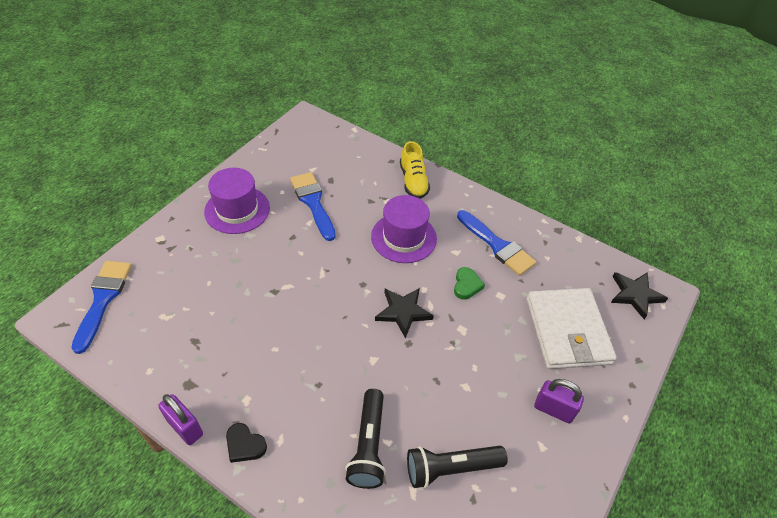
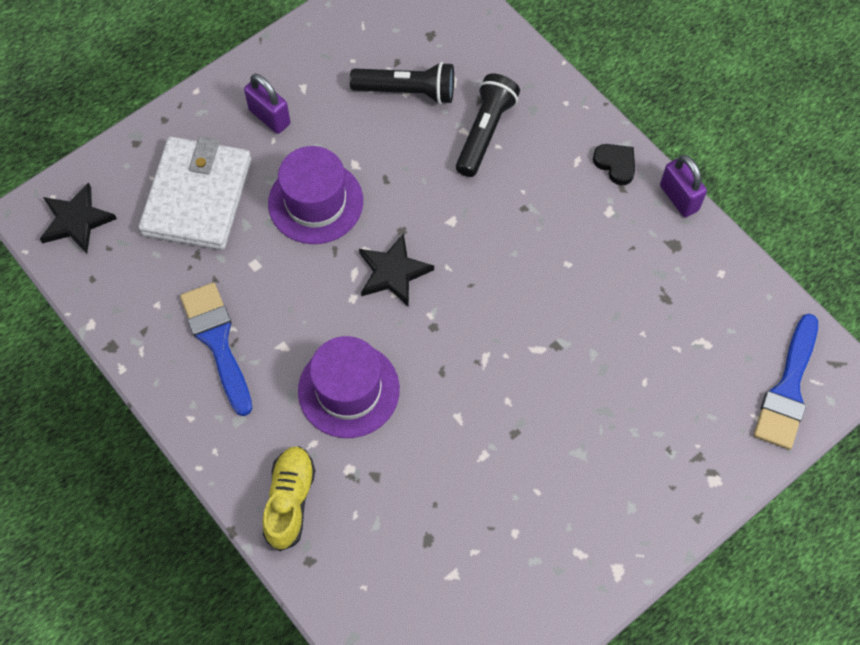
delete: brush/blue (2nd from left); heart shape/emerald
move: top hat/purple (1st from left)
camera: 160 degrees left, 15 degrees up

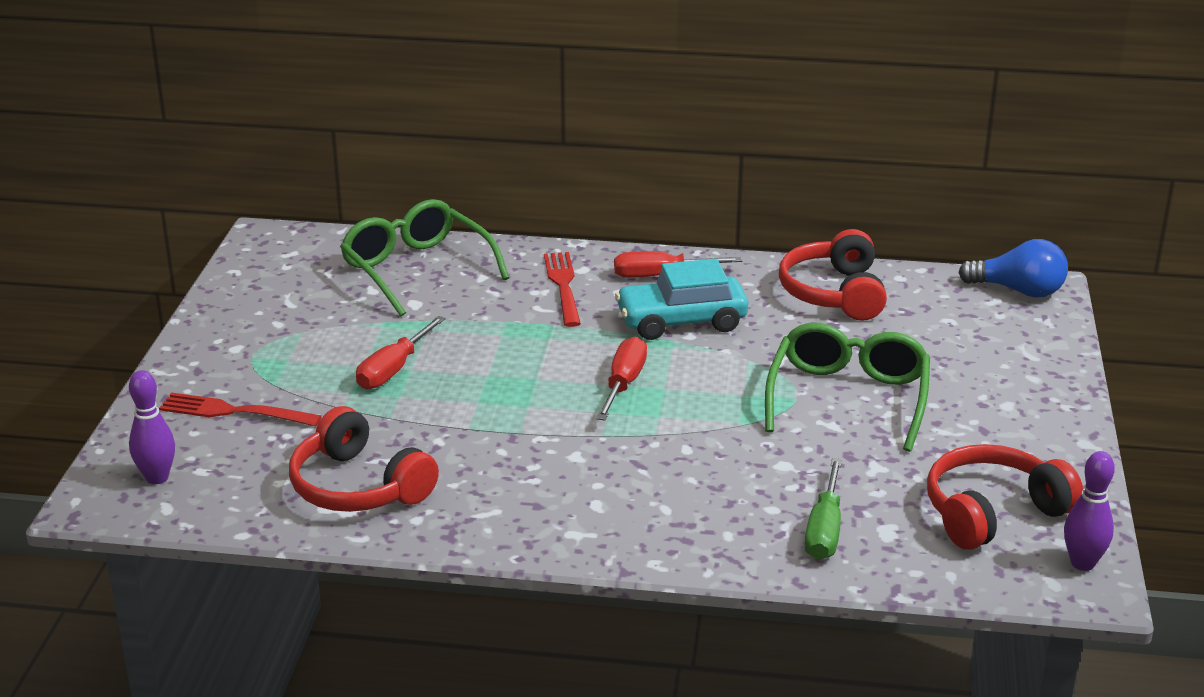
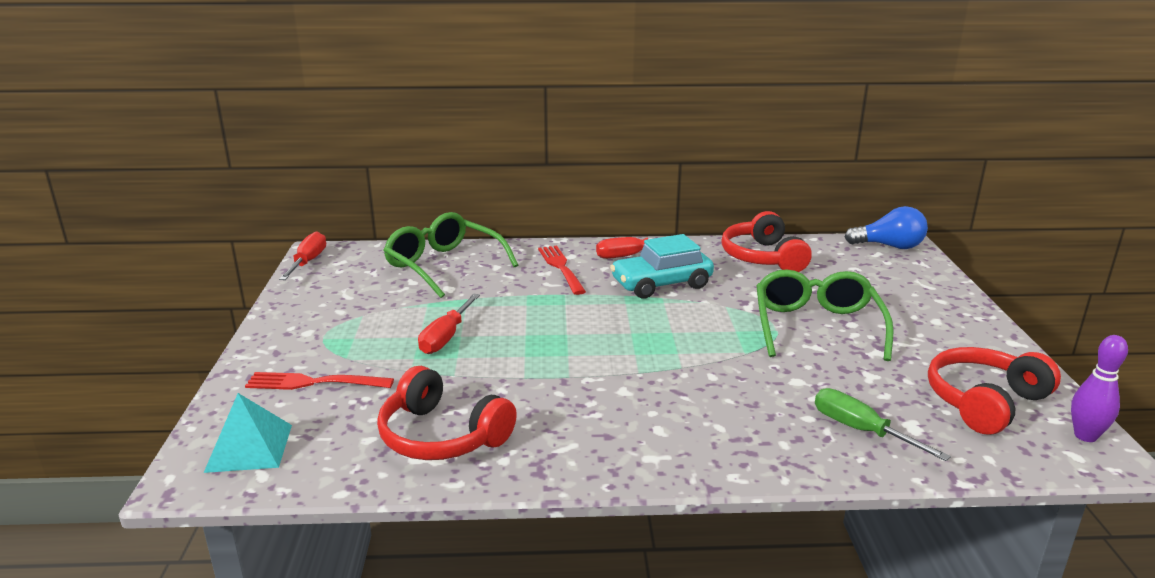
move: flat screwdriver/scarlet (2nd from left in the first image) to flat screwdriver/scarlet (1st from left)
replace: bowling pin/purple (1st from left) to pyramid/turquoise
rotate: flat screwdriver/emerald 135 degrees clockwise
camera: 10 degrees left, 5 degrees down

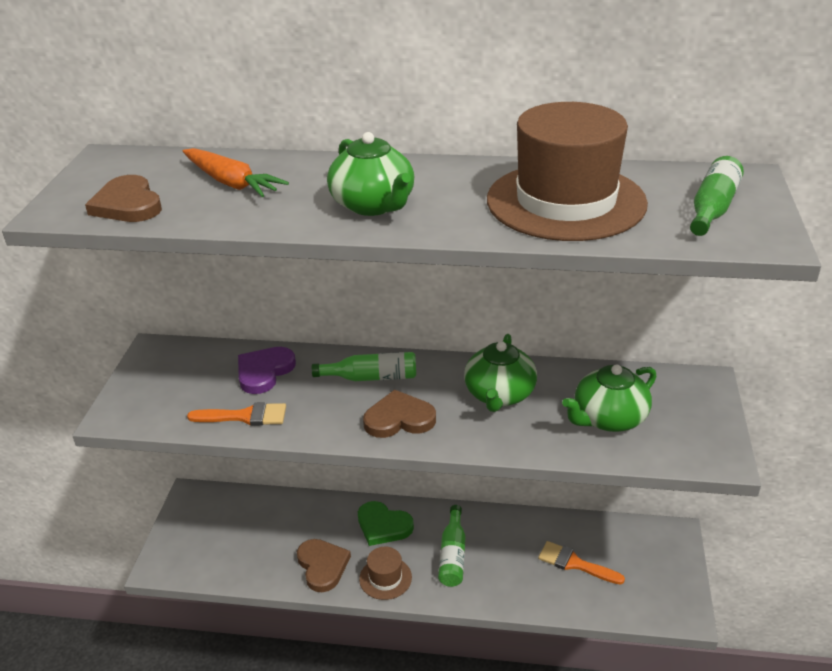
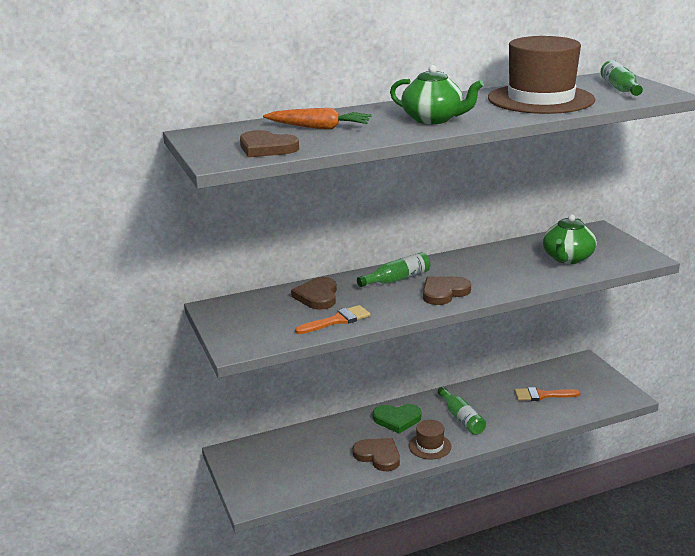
delete: teapot/emerald (2nd from left)
recolor: heart shape/purple to heart shape/russet (2nd from left)
camera: 30 degrees left, 10 degrees down

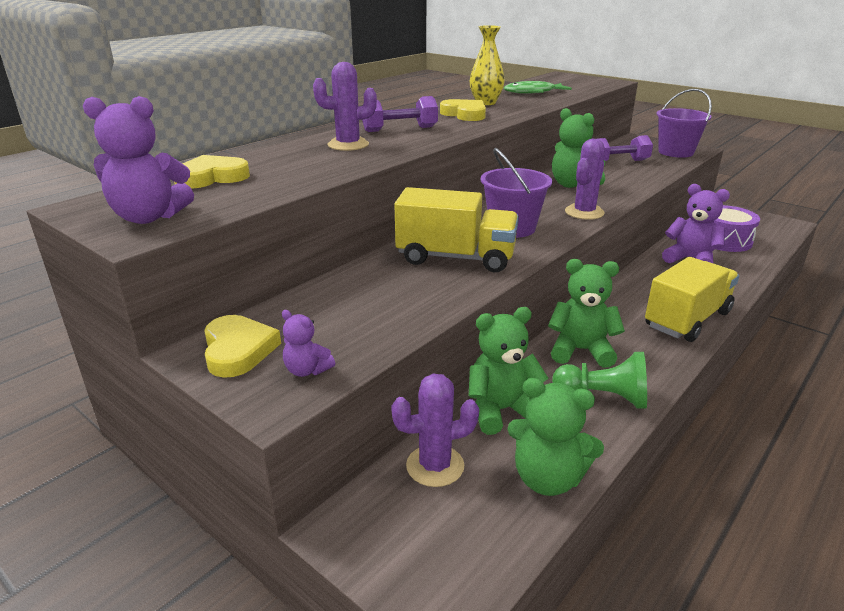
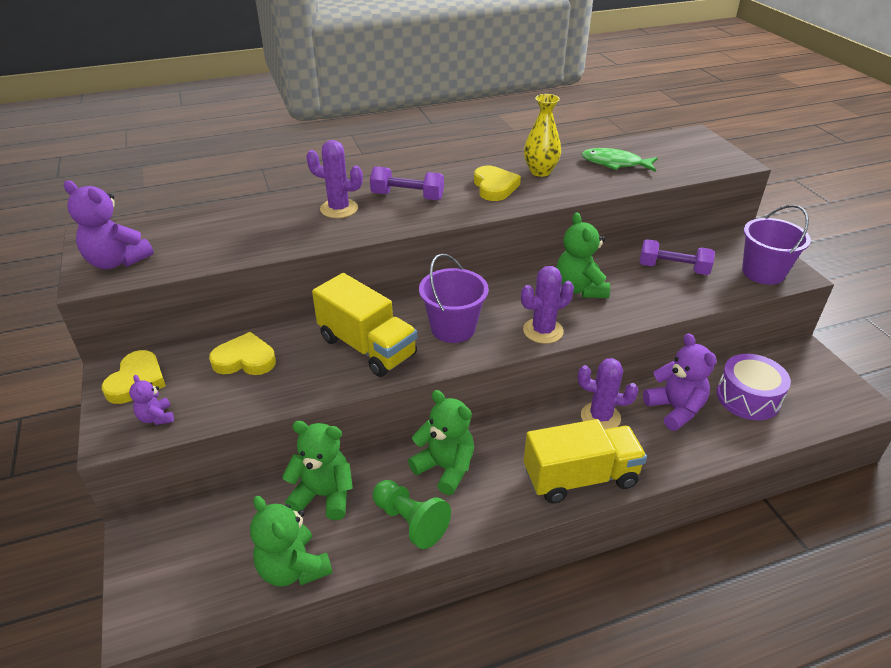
move: heart shape/golden (1st from left in the first image) to heart shape/golden (2nd from left); prickly plant/purple (2nd from left in the first image) to prickly plant/purple (3rd from left)
camera: 30 degrees right, 10 degrees up

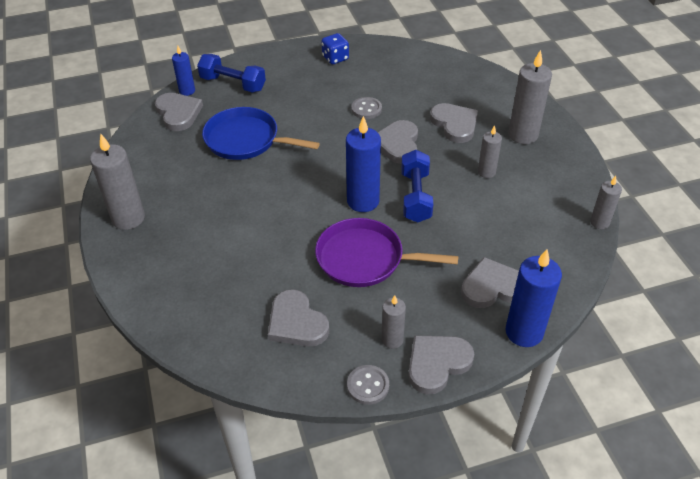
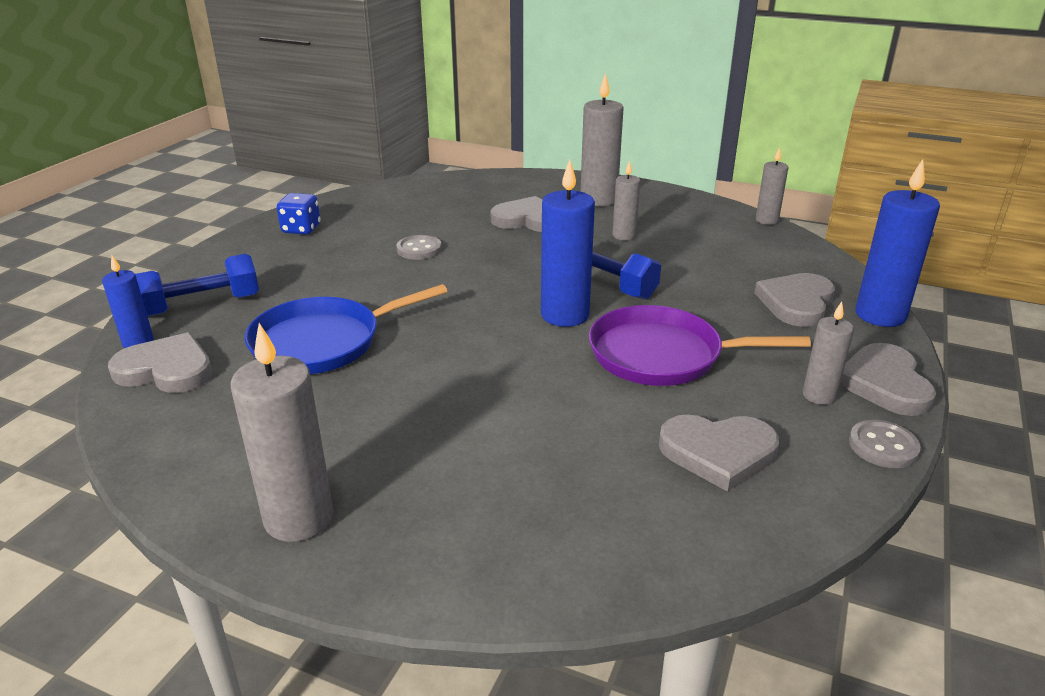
delete: heart shape/ash-grey (3rd from left)
rotate: frying pan/purple 45 degrees clockwise
camera: 50 degrees left, 15 degrees down

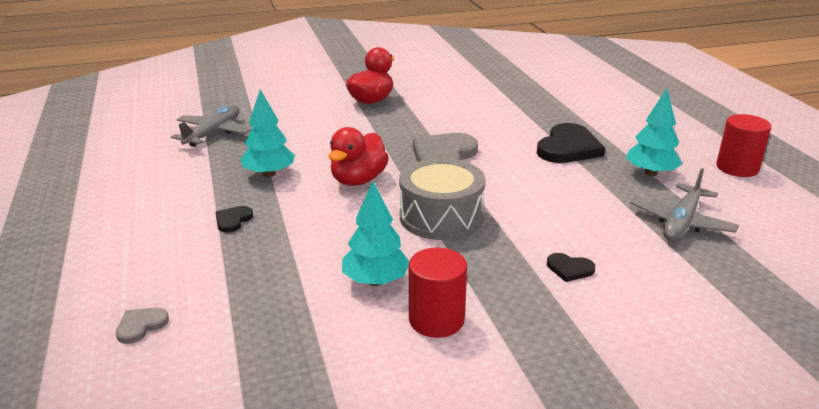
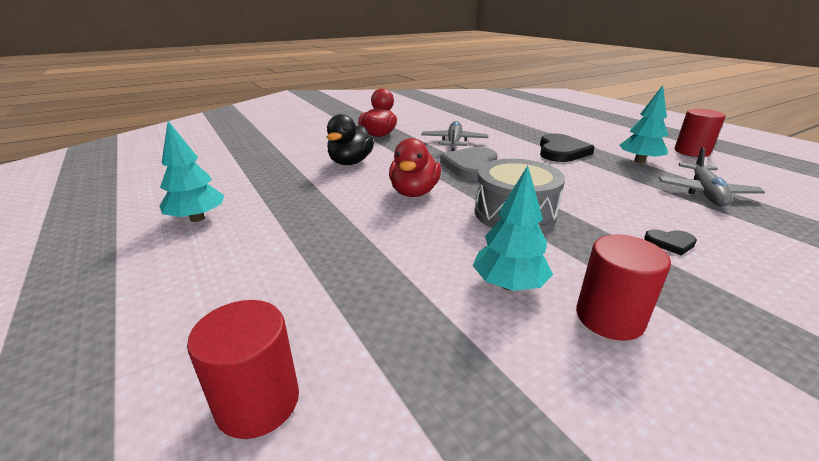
delete: heart shape/ebony (1st from left)
insert: toy duck/ebony
move: plane/ash-grey (1st from left); toy tree/turquoise (1st from left)
replace: heart shape/ash-grey (1st from left) to solid cylinder/scarlet (1st from left)
camera: 15 degrees left, 0 degrees up

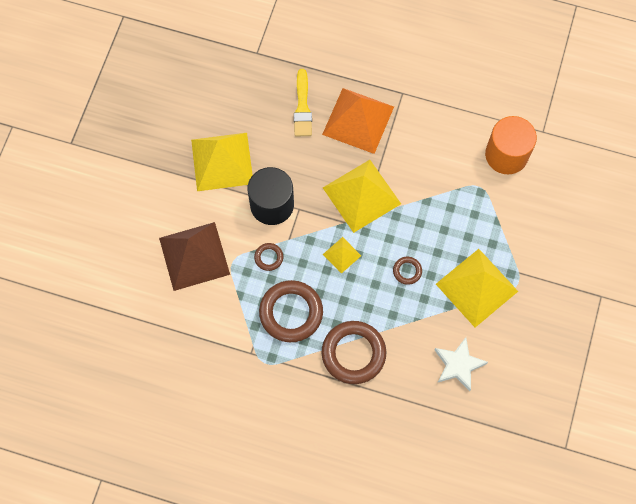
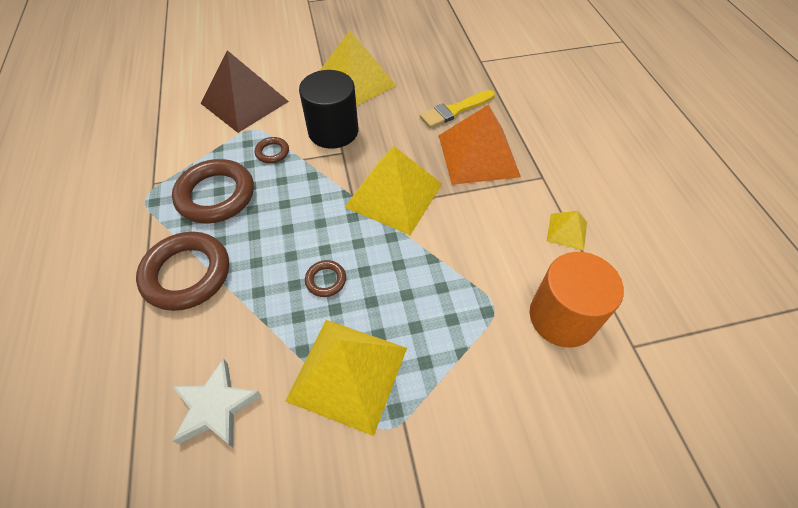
move: pyramid/golden (2nd from left in the first image) to pyramid/golden (4th from left)
camera: 60 degrees right, 15 degrees down

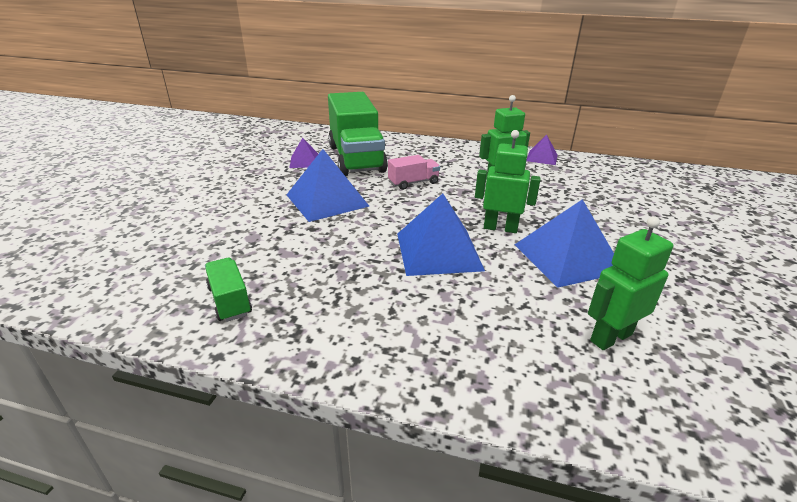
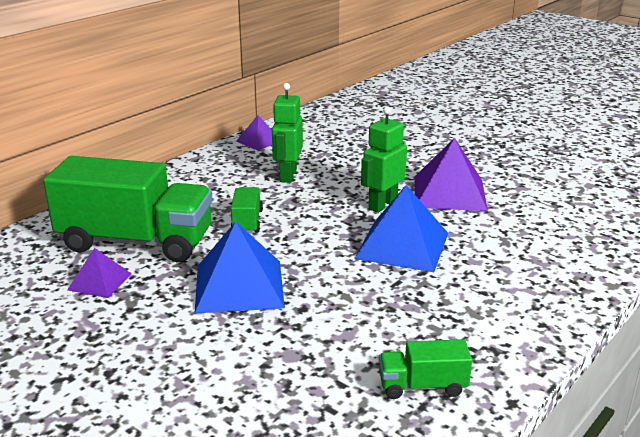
delete: robot/emerald (3rd from left)
recolor: truck/rose-pink to truck/emerald (2nd from left); pyramid/blue (3rd from left) to pyramid/purple (3rd from left)
camera: 65 degrees left, 5 degrees down

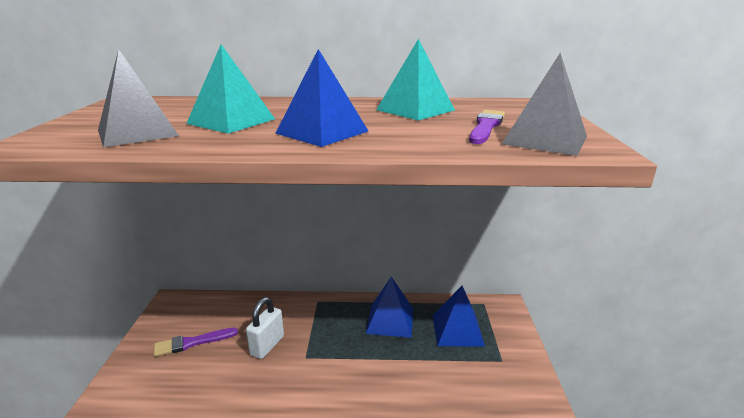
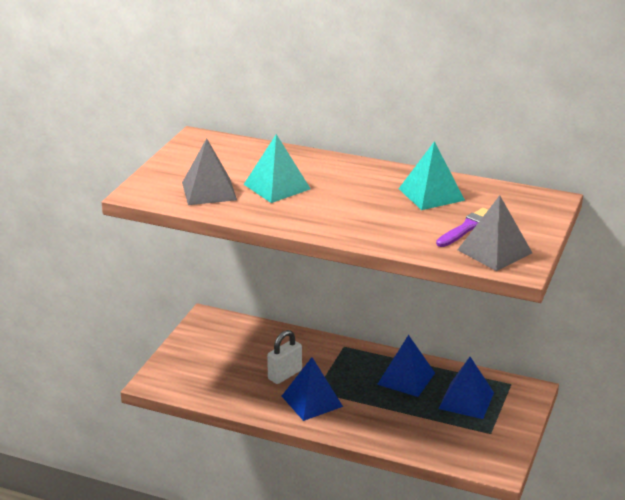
delete: brush/purple (1st from left)
move: pyramid/blue (1st from left)
camera: 20 degrees right, 5 degrees up

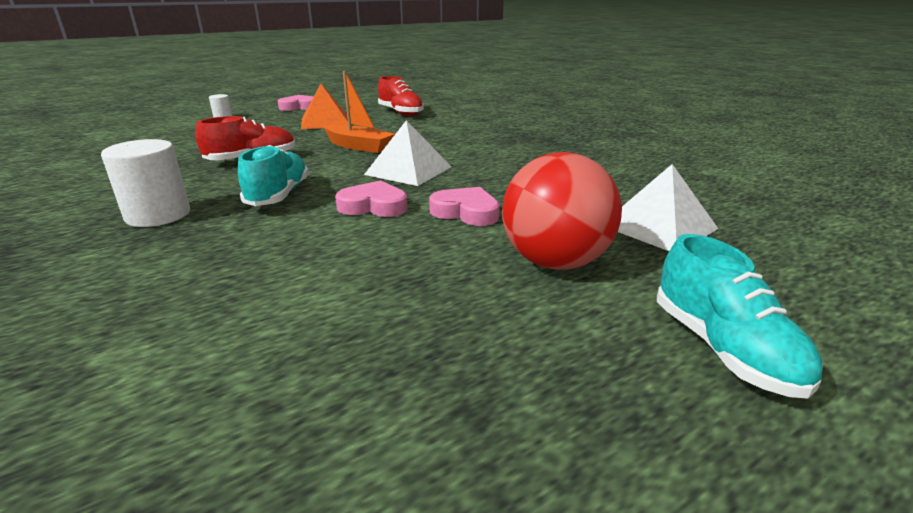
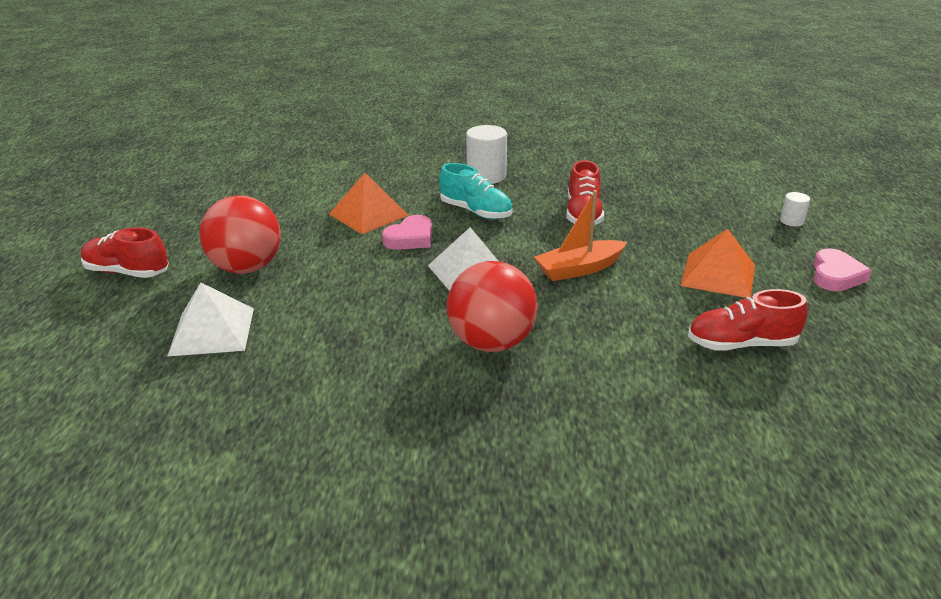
delete: heart shape/rose-pink (3rd from left)
insert: pyramid/orange-coloured (1st from left); sphere/scarlet (2nd from left)
recolor: sneaker/turquoise (2nd from left) to sneaker/scarlet (1st from left)
camera: 125 degrees right, 5 degrees up

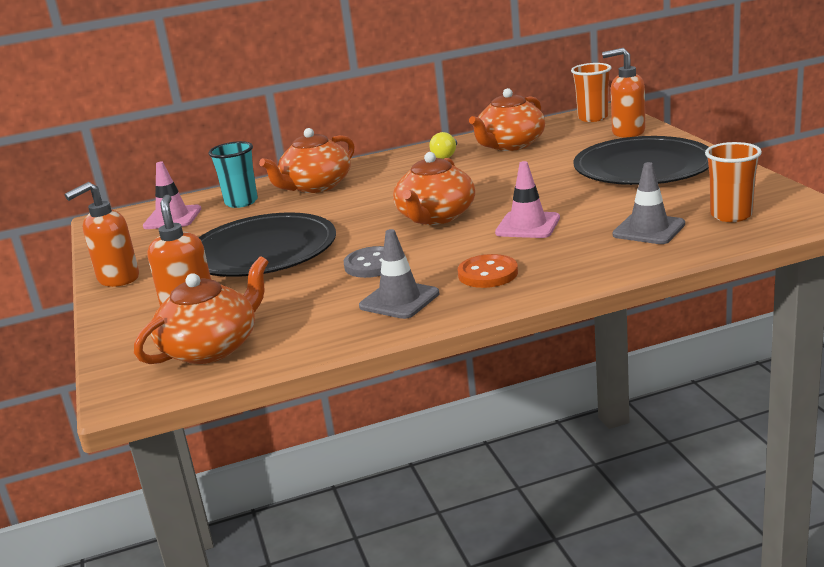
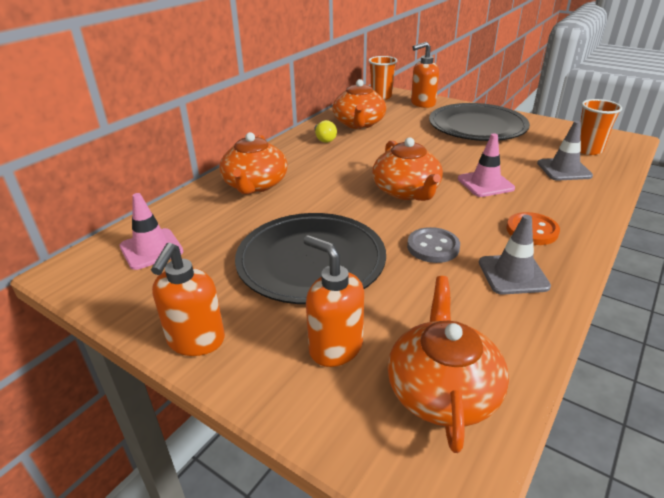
delete: beaker/turquoise
camera: 40 degrees left, 10 degrees up

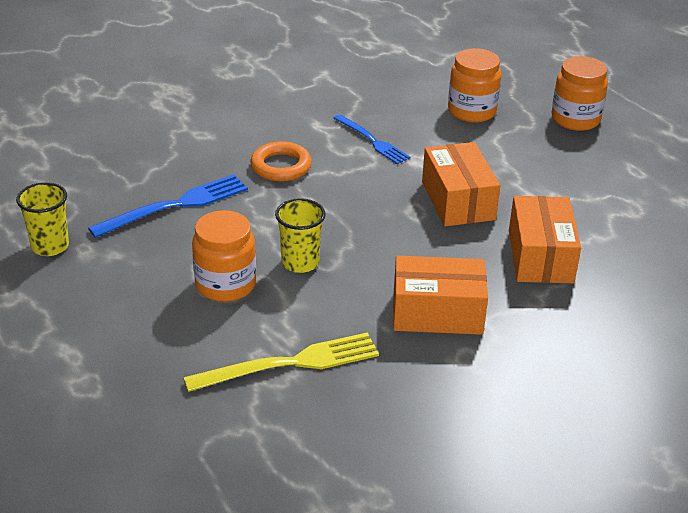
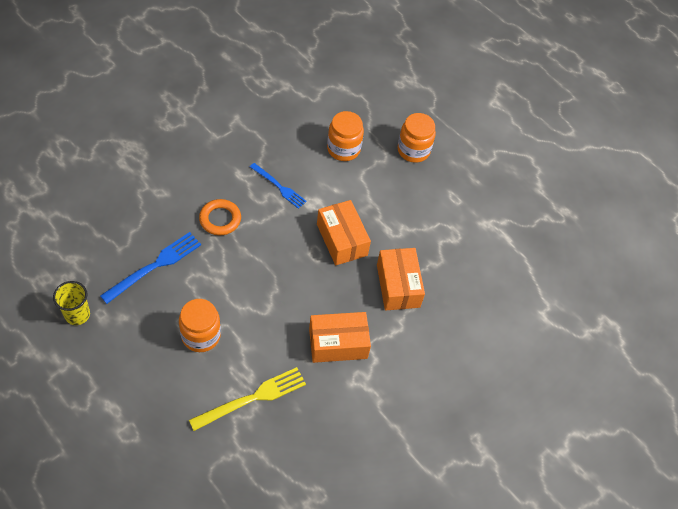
delete: beaker/golden (2nd from left)
camera: 15 degrees left, 20 degrees up

